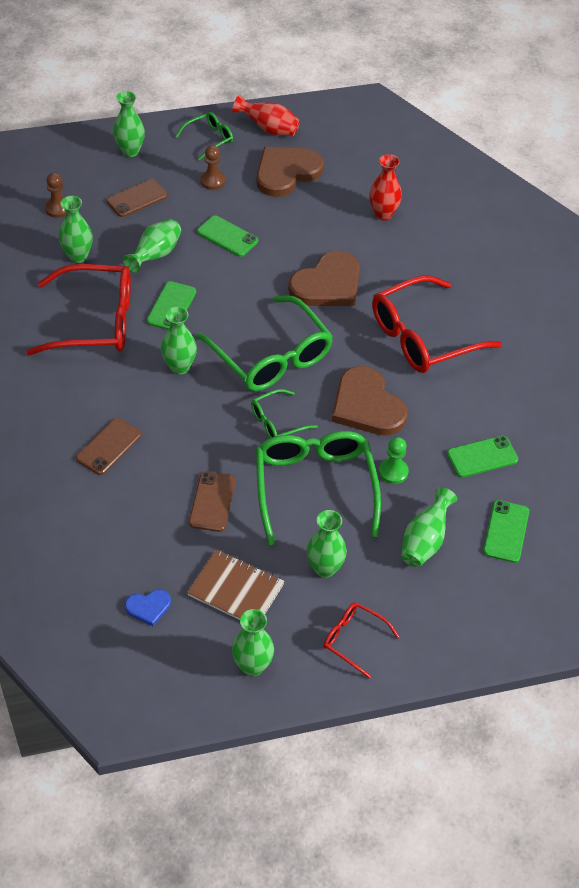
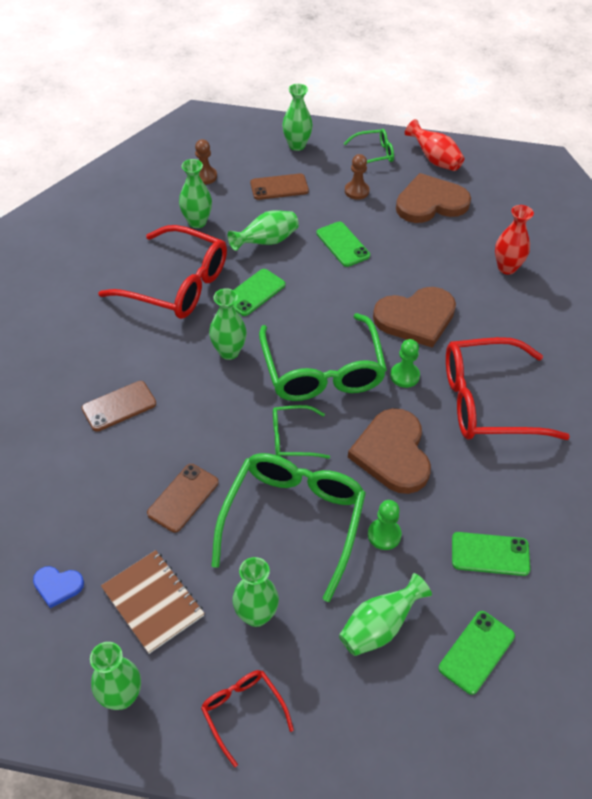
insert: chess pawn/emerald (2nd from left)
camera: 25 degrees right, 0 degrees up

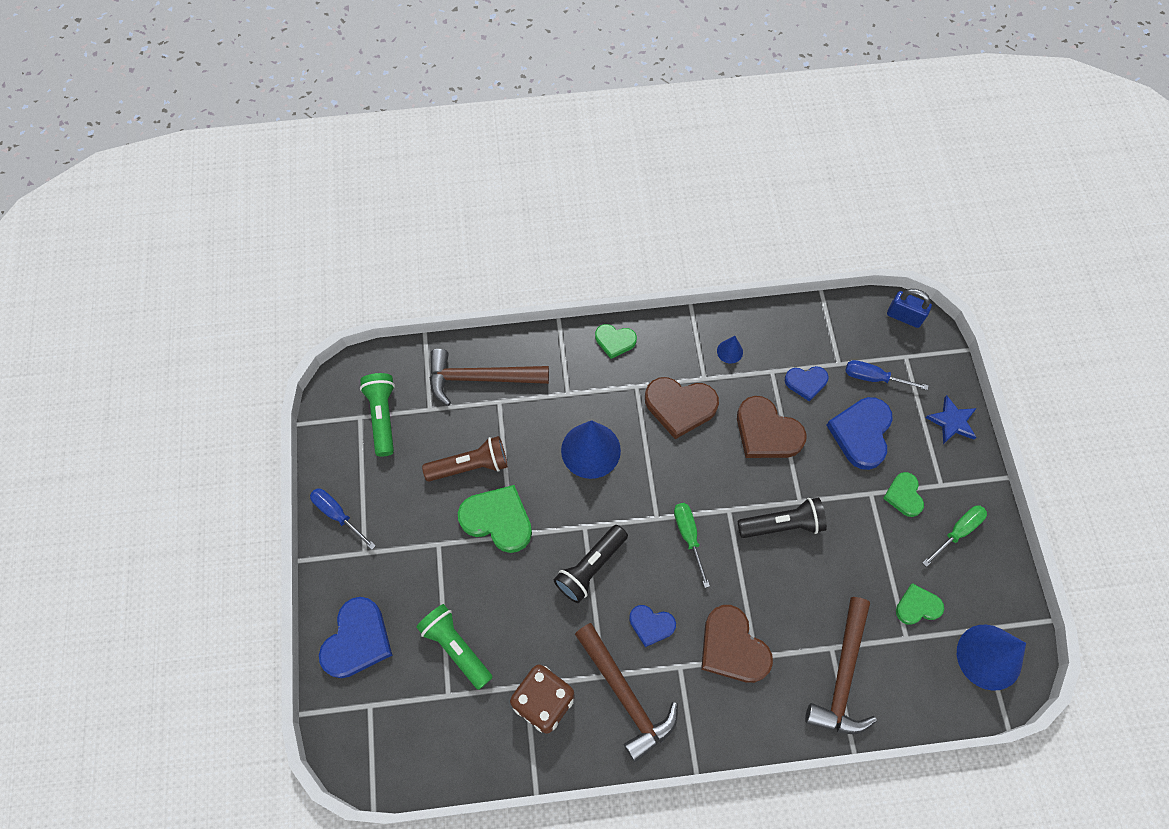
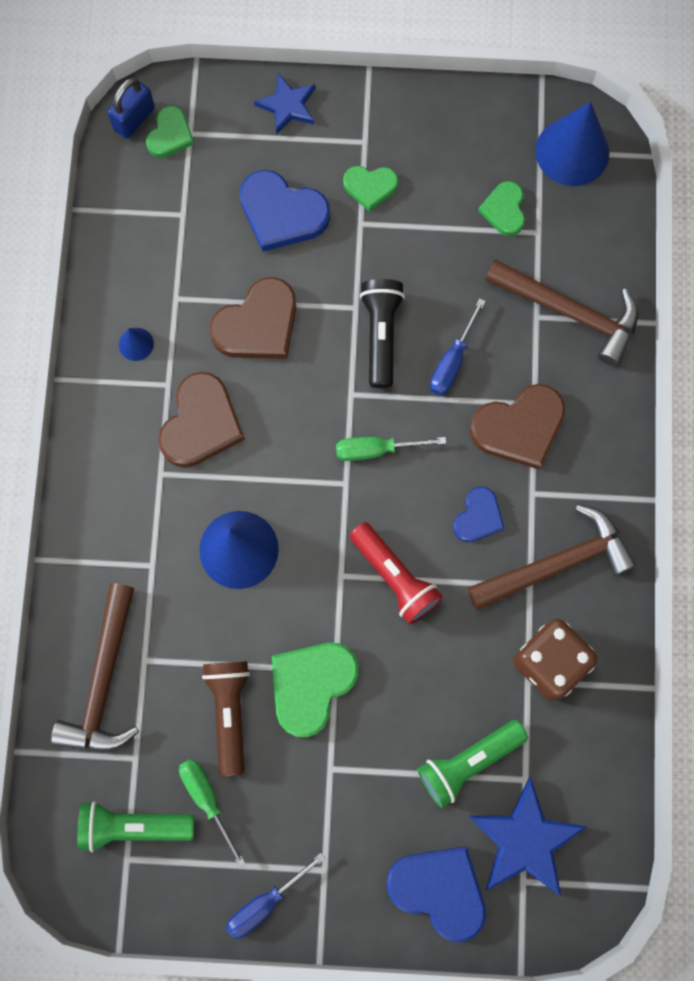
delete: heart shape/blue (3rd from left)
insert: five-pointed star/blue (2nd from left)
move: heart shape/emerald (2nd from left in the first image) to heart shape/emerald (1st from left); flat screwdriver/blue (2nd from left); flat screwdriver/emerald (2nd from left in the first image) to flat screwdriver/emerald (1st from left)
recolor: torch/ebony (1st from left) to torch/scarlet
camera: 80 degrees left, 10 degrees up

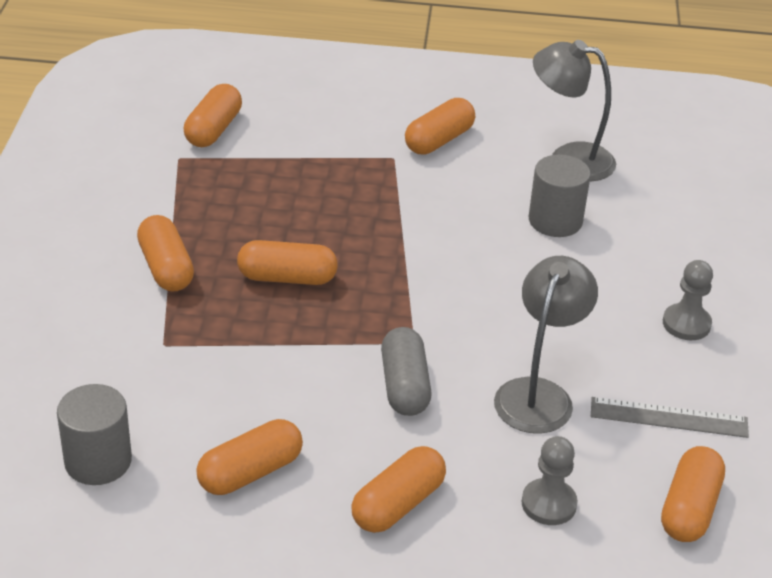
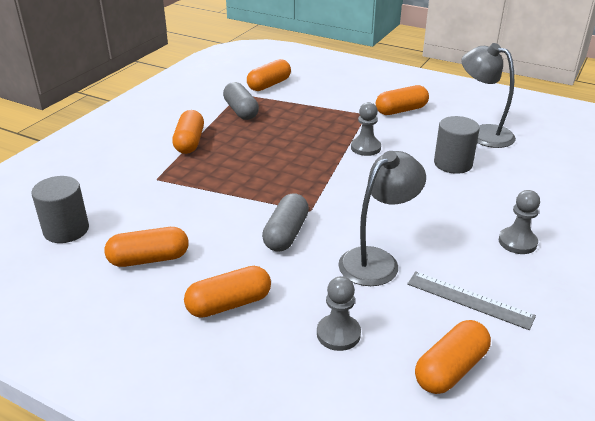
delete: capsule/orange-coloured (4th from left)
insert: capsule/ash-grey (1st from left); chess pawn/ash-grey (2nd from left)
camera: 25 degrees right, 5 degrees down

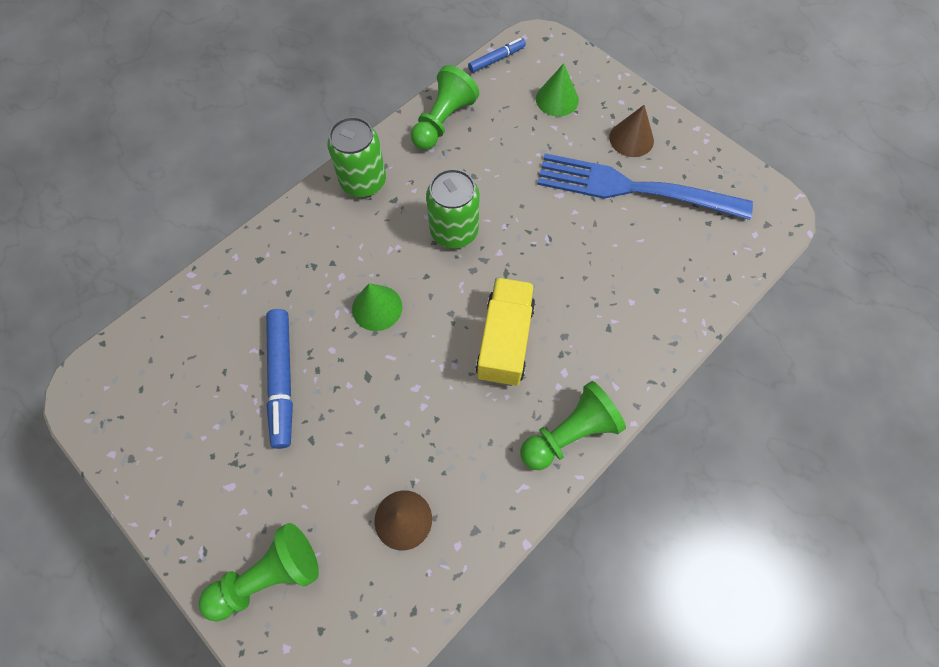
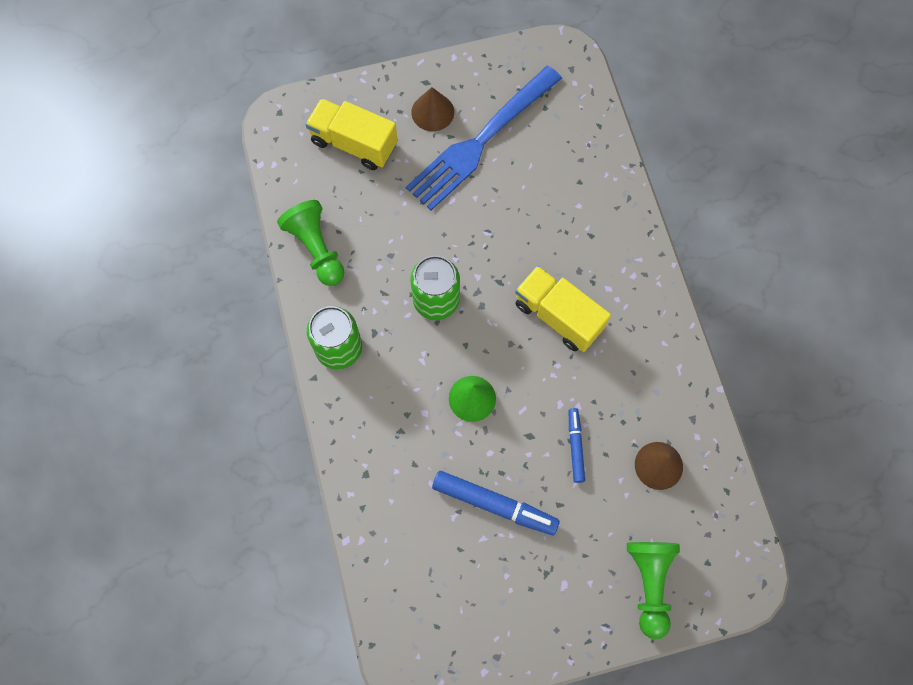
delete: chess pawn/emerald (3rd from left)
move: marker pen/blue (2nd from left)
replace: cone/emerald (2nd from left) to truck/golden (1st from left)
camera: 60 degrees left, 5 degrees up

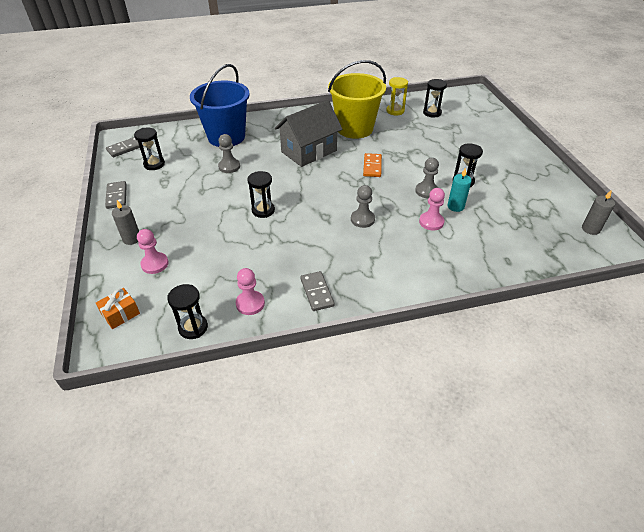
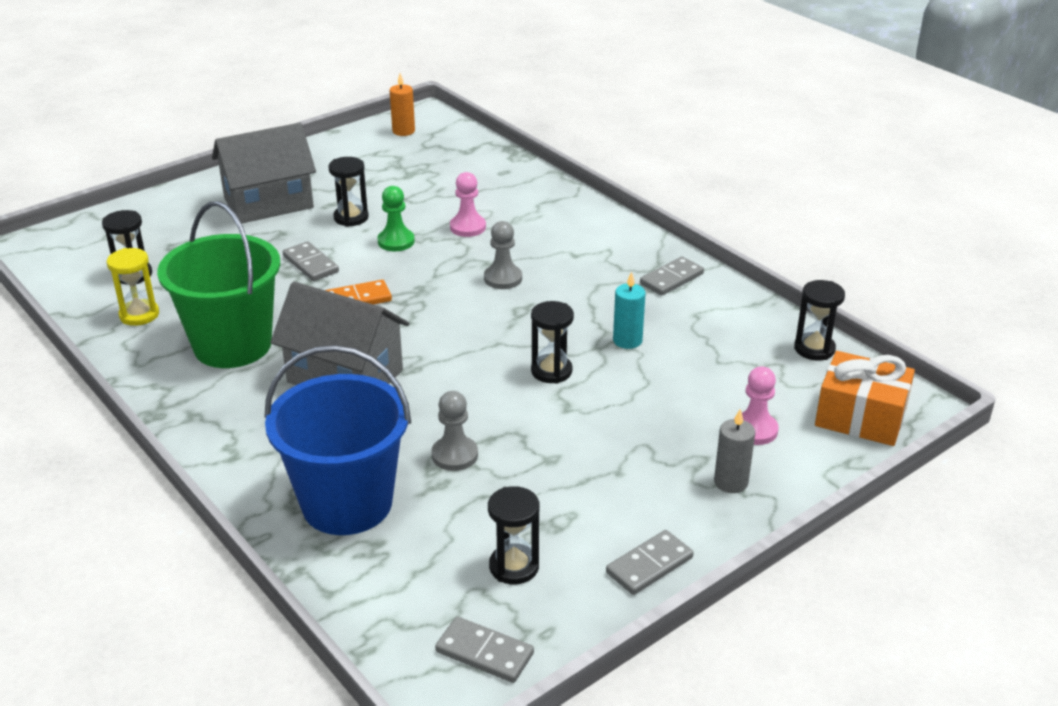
delete: chess pawn/rose-pink (2nd from left)
insert: house/ash-grey (1st from left); domino tile/ash-grey (1st from left)
move: pillar candle/turquoise
recolor: sand bucket/golden to sand bucket/emerald; chess pawn/ash-grey (3rd from left) to chess pawn/emerald; pillar candle/ash-grey (2nd from left) to pillar candle/orange-coloured
resize: present/orange-coloured x1.72
camera: 115 degrees left, 10 degrees down

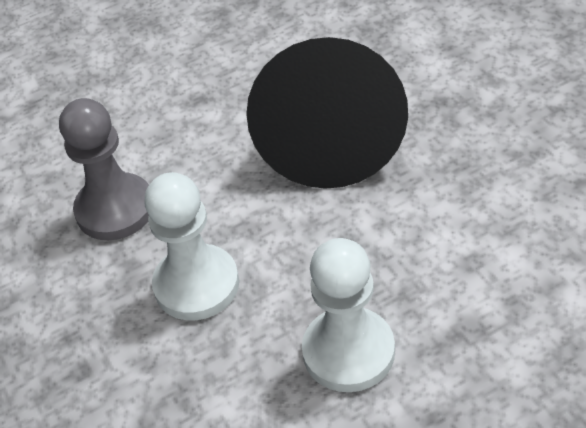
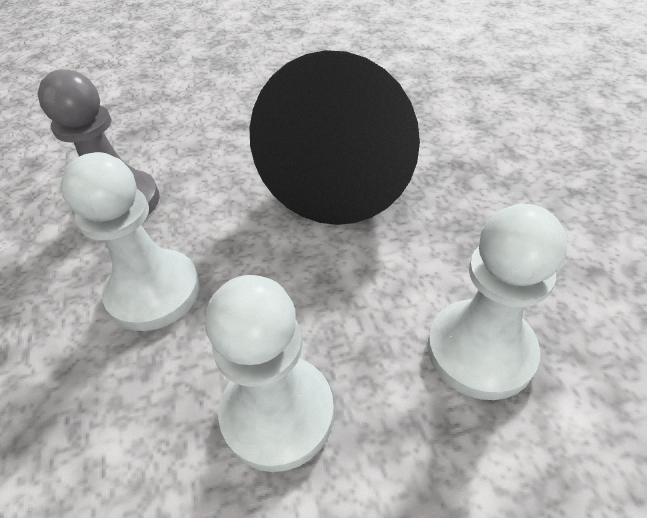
insert: chess pawn/pure white (3rd from left)
camera: 10 degrees right, 0 degrees up

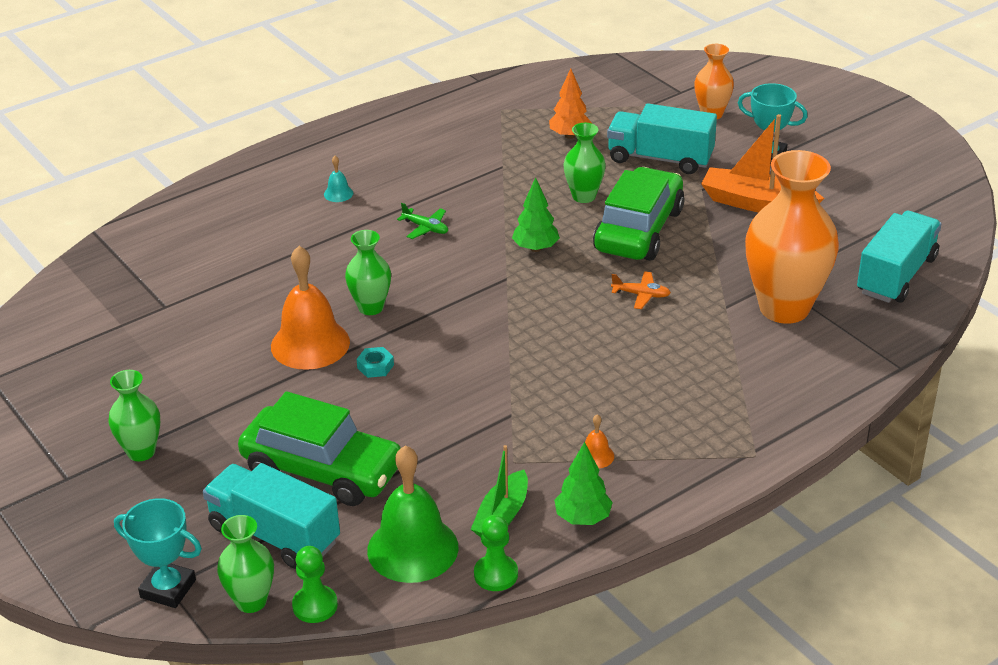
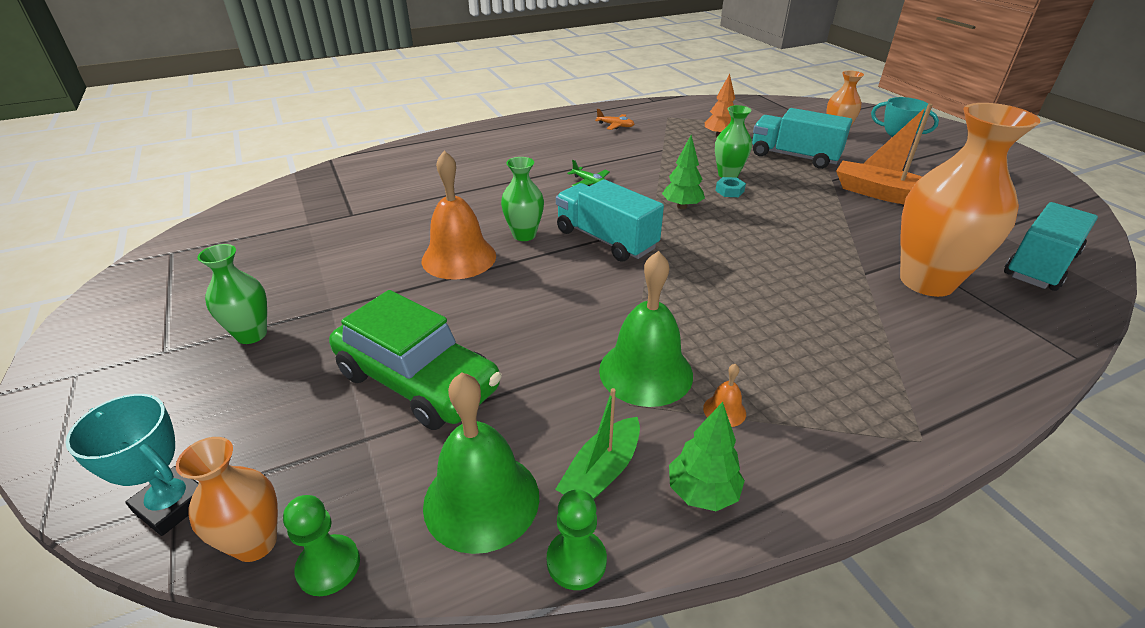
delete: school bell/turquoise; automobile/emerald (2nd from left)
insert: school bell/emerald (2nd from left)
move: truck/turquoise (1st from left); hex nut/turquoise; plane/orange-coloured
recolor: tall vase/emerald (2nd from left) to tall vase/orange-coloured (1st from left)
camera: 10 degrees right, 0 degrees up

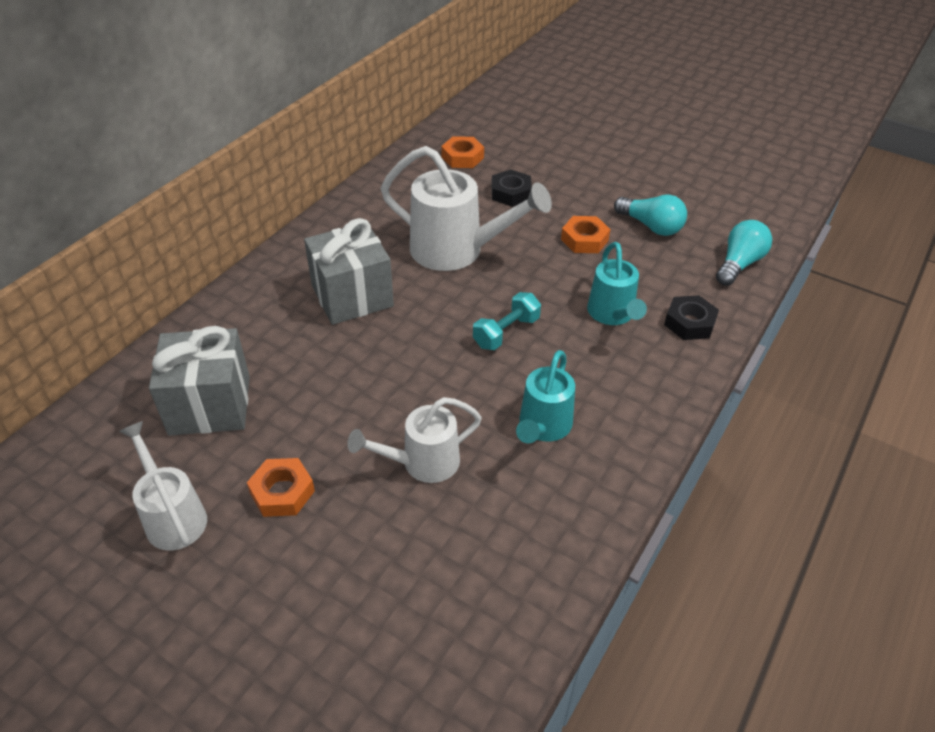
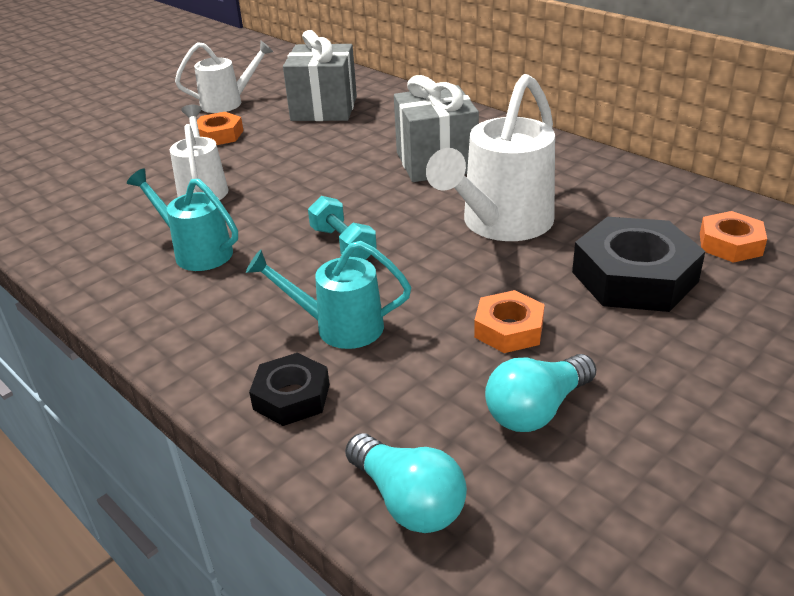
resize: hex nut/ebony (1st from left in the first image) x1.78
camera: 105 degrees right, 10 degrees down

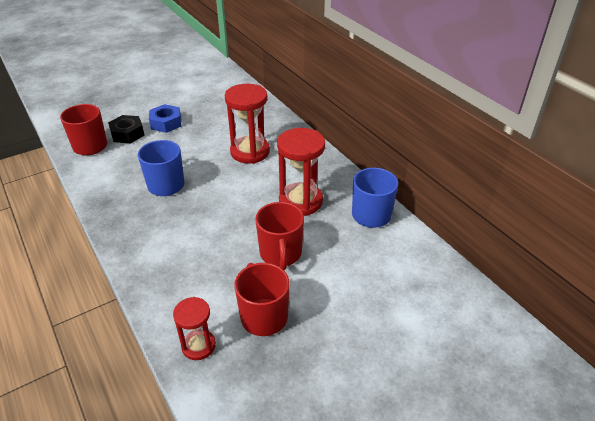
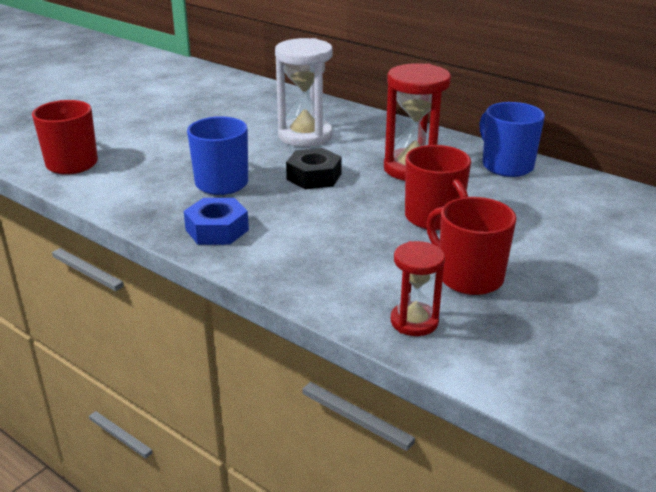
move: hex nut/ebony; hex nut/blue
recolor: sand timer/scarlet (2nd from left) to sand timer/pure white
camera: 20 degrees left, 10 degrees down

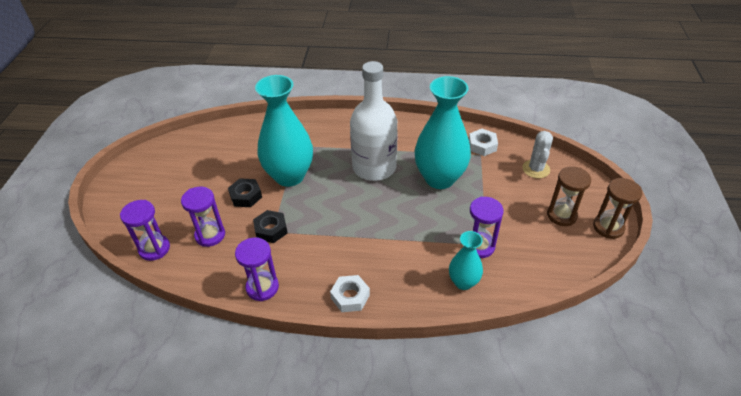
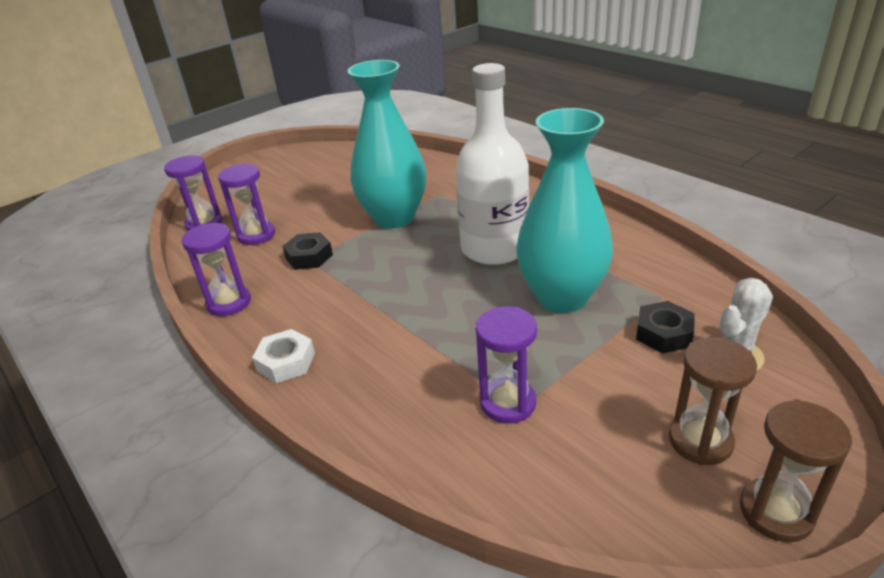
delete: tall vase/turquoise (3rd from left); hex nut/pure white (2nd from left)
move: hex nut/ebony (1st from left in the first image) to hex nut/ebony (2nd from left)
camera: 45 degrees right, 10 degrees down

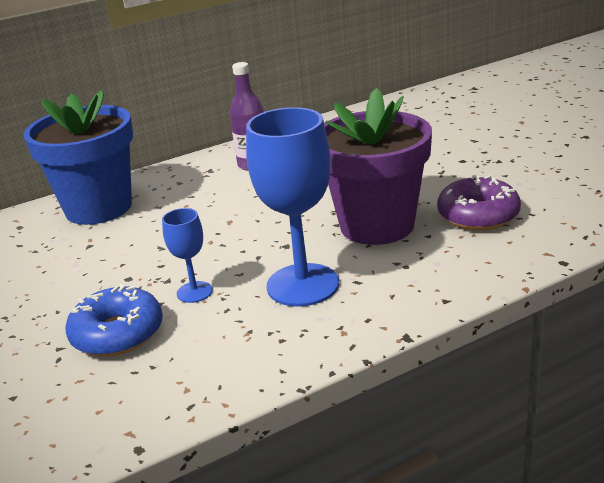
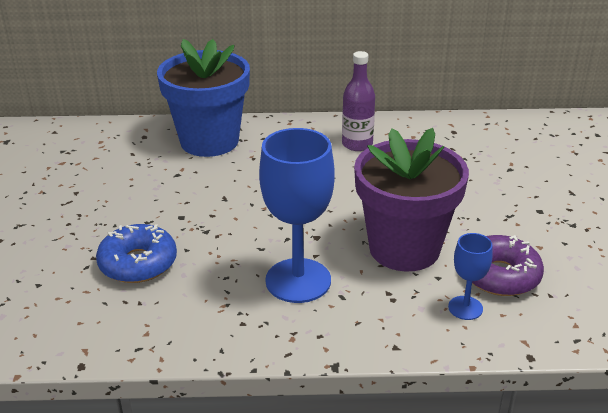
move: chalice/blue (1st from left in the first image) to chalice/blue (2nd from left)
camera: 25 degrees right, 5 degrees up

